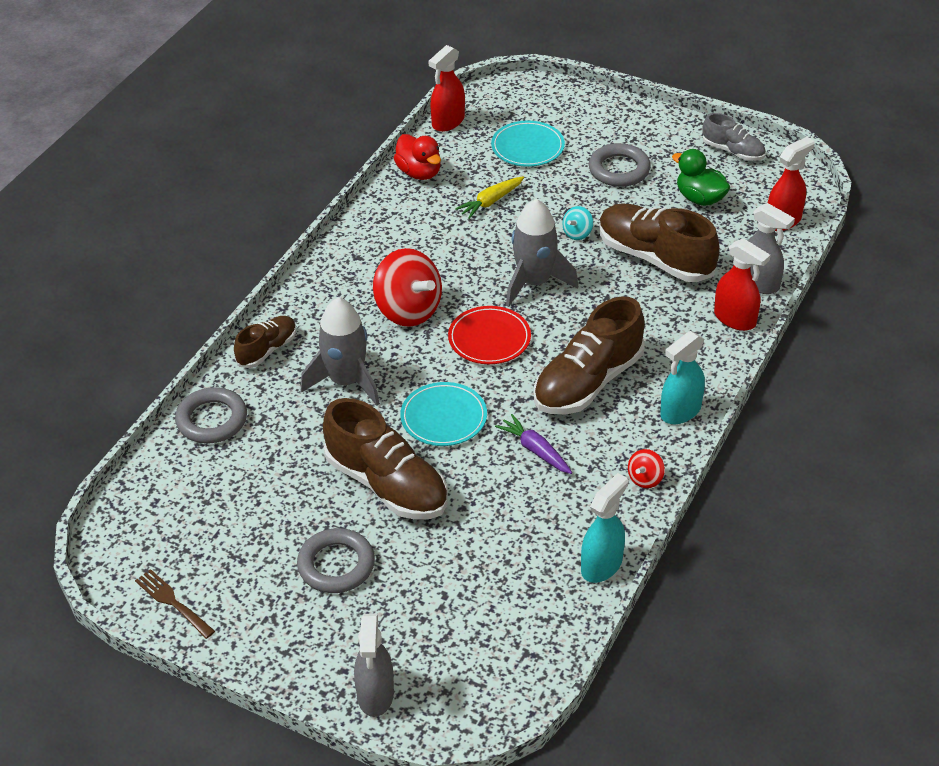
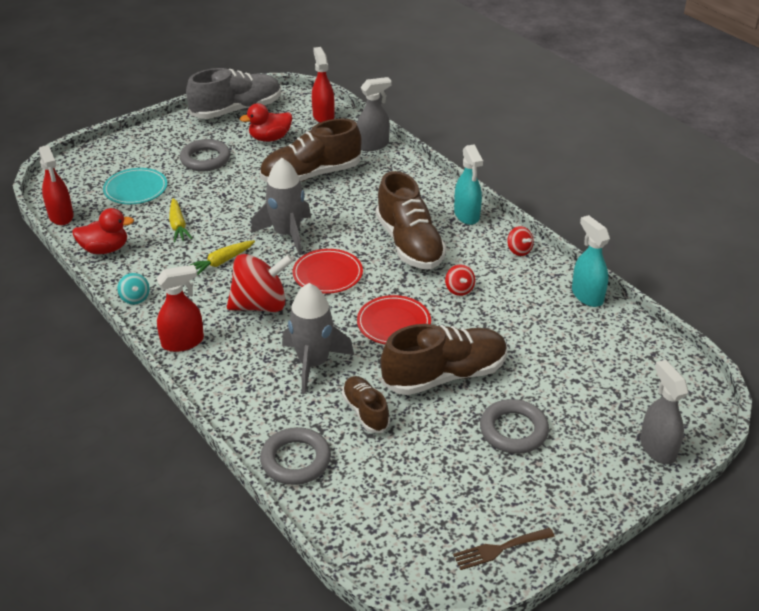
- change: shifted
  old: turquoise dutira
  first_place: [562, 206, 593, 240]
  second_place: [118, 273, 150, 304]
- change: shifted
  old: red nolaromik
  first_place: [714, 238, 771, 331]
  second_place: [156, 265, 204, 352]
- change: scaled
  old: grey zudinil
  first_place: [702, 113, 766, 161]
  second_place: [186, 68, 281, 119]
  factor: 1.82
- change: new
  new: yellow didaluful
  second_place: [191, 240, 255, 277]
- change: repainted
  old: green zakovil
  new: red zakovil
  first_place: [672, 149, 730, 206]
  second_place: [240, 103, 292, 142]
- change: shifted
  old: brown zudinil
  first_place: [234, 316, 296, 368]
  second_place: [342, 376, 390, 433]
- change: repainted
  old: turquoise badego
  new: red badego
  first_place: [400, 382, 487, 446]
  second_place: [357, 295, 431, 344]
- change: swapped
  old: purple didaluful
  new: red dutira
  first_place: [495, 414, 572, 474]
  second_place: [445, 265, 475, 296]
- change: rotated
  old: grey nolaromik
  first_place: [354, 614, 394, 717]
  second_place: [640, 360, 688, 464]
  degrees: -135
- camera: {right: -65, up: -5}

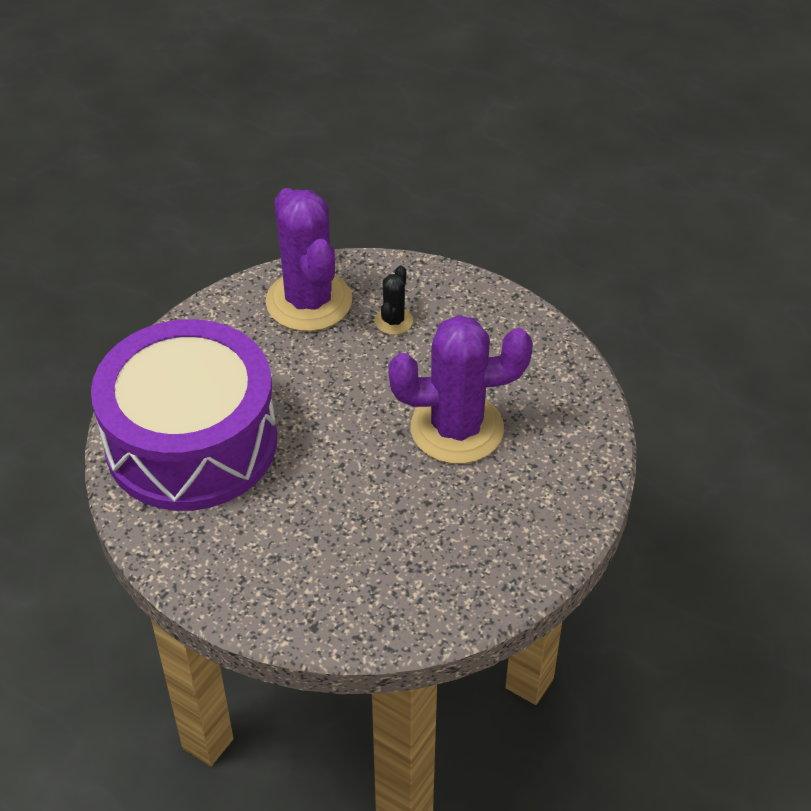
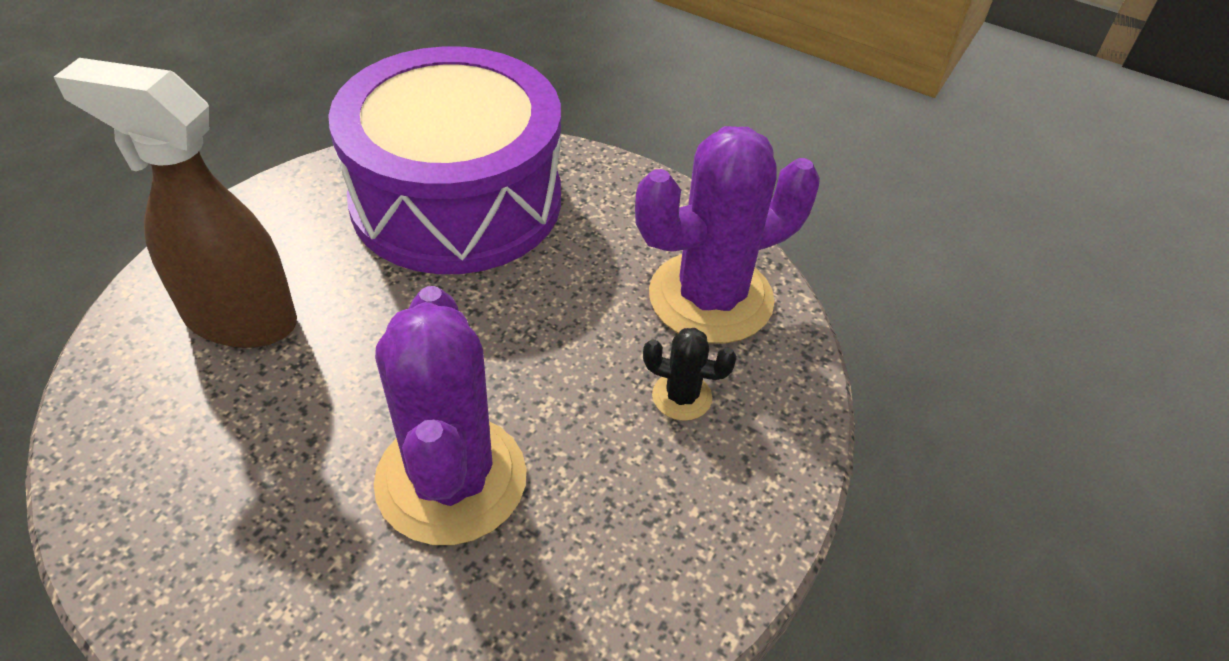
- change: new
  new: brown nolaromik
  second_place: [54, 58, 297, 348]
- camera: {right: 85, up: 0}

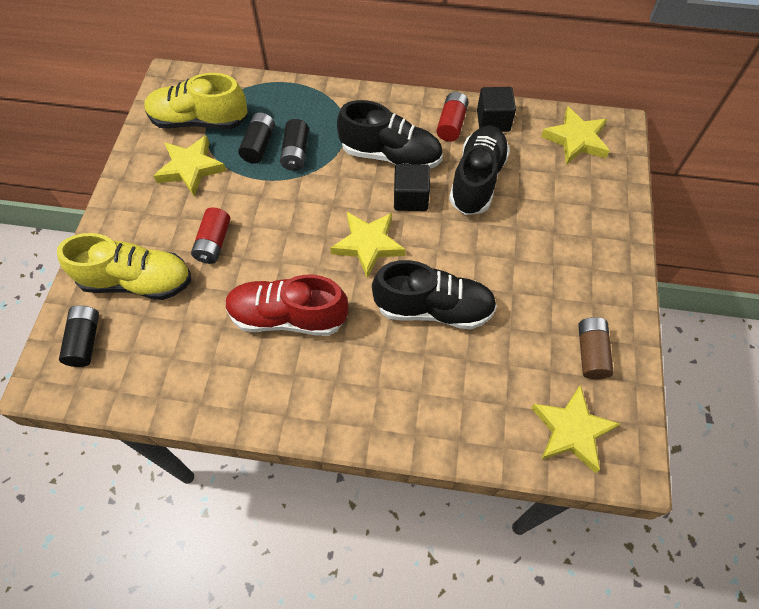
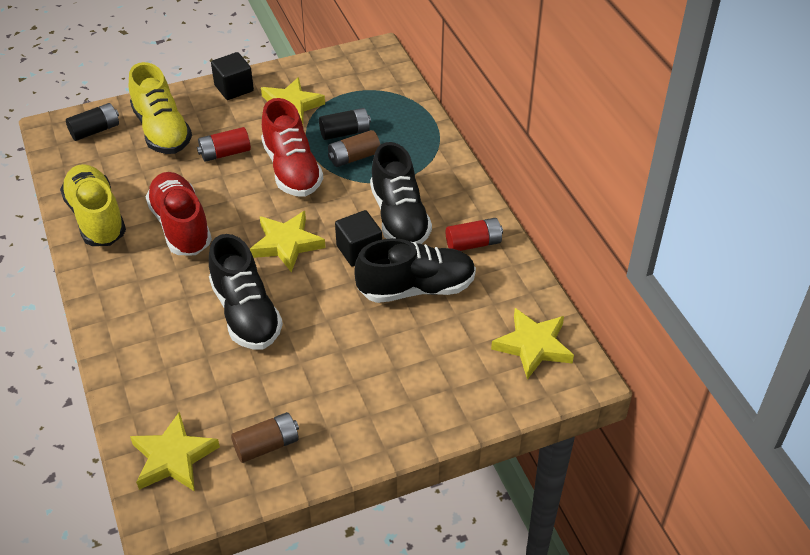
- change: shifted
  old: yellow zudinil
  first_place: [144, 73, 247, 129]
  second_place: [60, 164, 126, 246]
- change: shifted
  old: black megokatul
  first_place: [477, 87, 516, 132]
  second_place: [211, 52, 254, 100]
- change: new
  new: red zudinil
  second_place: [261, 98, 323, 197]
- change: repainted
  old: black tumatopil
  new: brown tumatopil
  first_place: [280, 119, 309, 171]
  second_place: [328, 130, 380, 167]
- camera: {right: 60, up: -15}

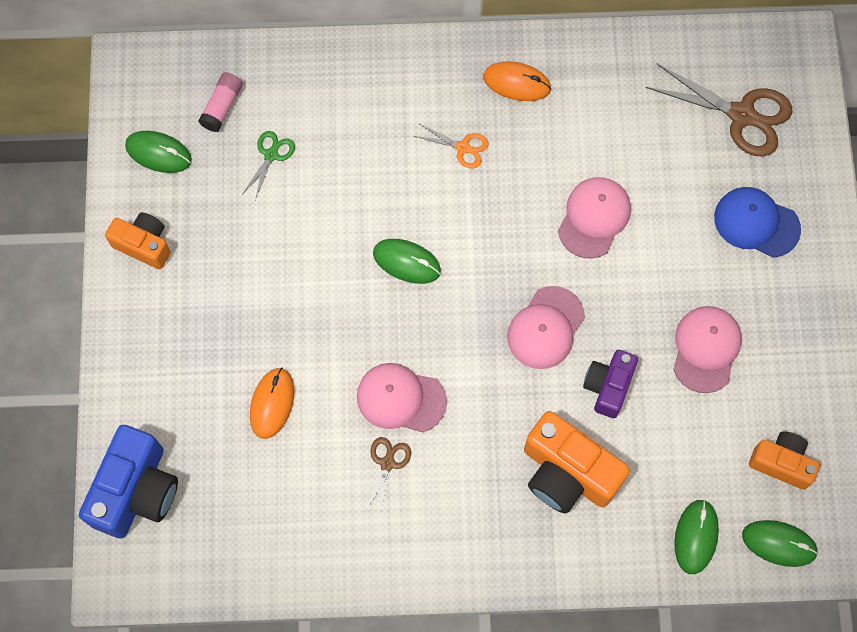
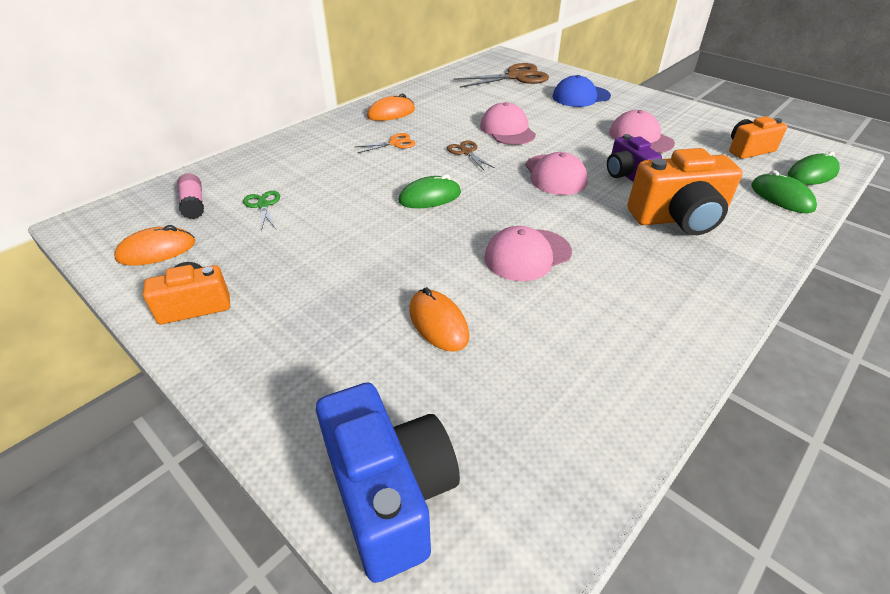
- change: repainted
  old: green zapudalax
  new: orange zapudalax
  first_place: [125, 131, 192, 173]
  second_place: [114, 225, 195, 266]
- change: shifted
  old: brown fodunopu
  first_place: [365, 437, 411, 514]
  second_place: [447, 140, 494, 170]
- camera: {right: -45, up: -30}

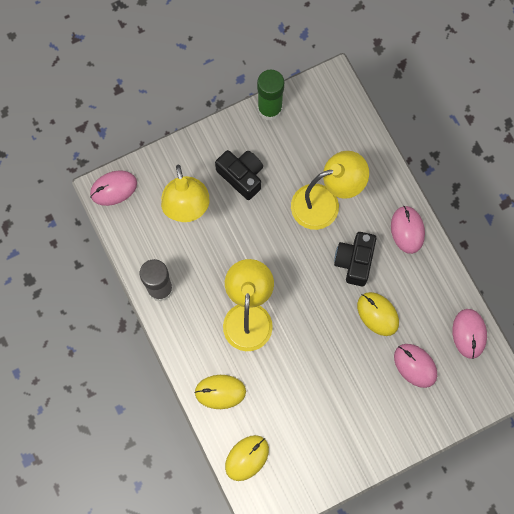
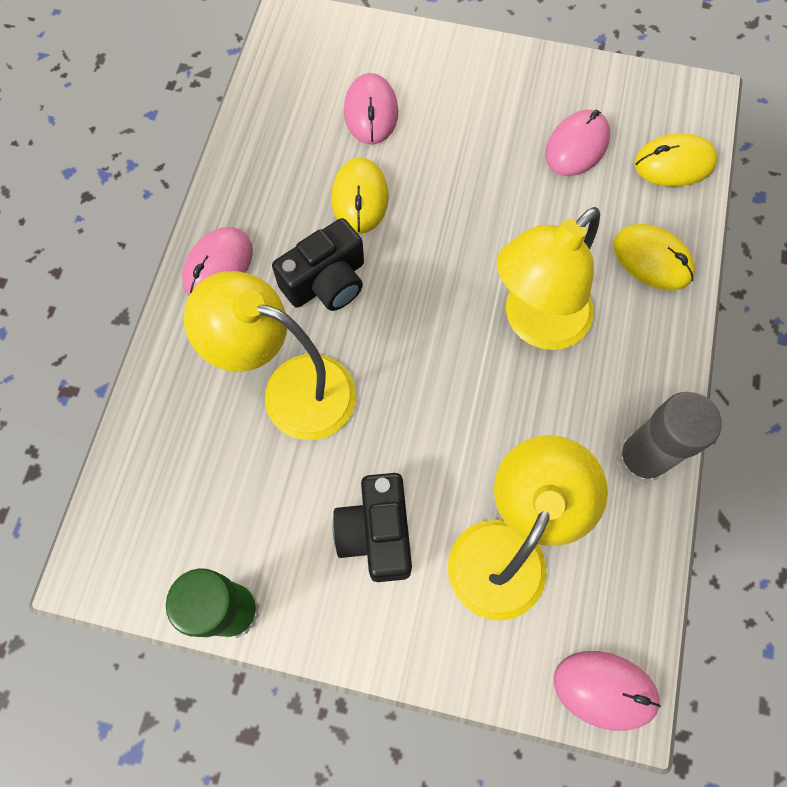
- change: shifted
  old: pink zapudalax
  first_place: [452, 309, 487, 359]
  second_place: [545, 110, 610, 176]
- camera: {right: -140, up: -5}

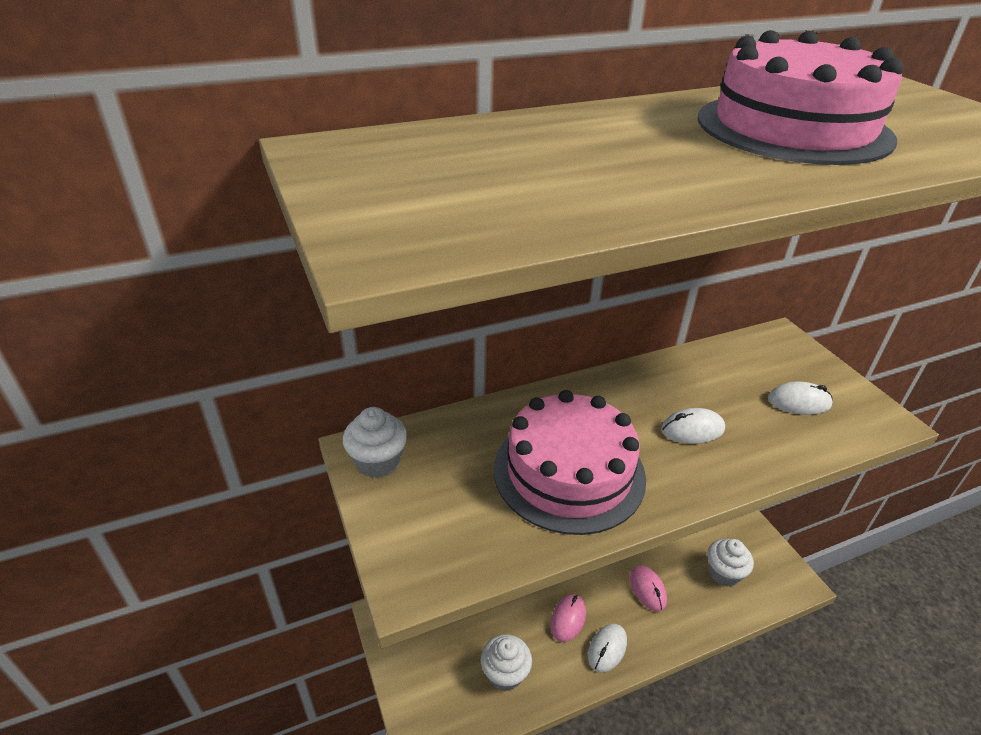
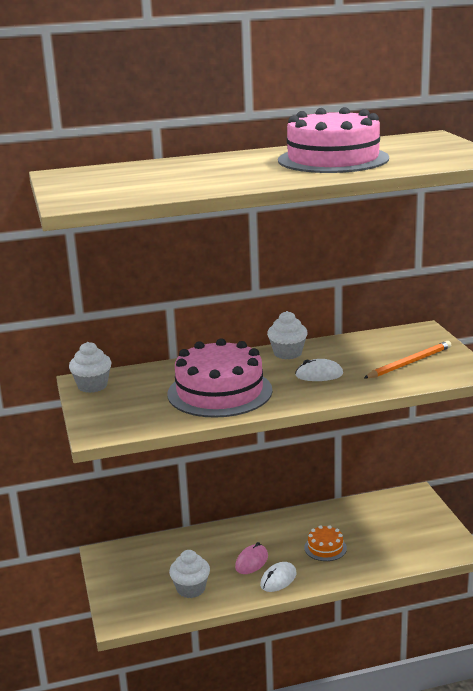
- change: shifted
  old: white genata
  first_place: [707, 539, 754, 587]
  second_place: [267, 311, 308, 359]
- change: swapped
  old: pink zapudalax
  new: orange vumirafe
  first_place: [630, 565, 667, 611]
  second_place: [304, 525, 347, 561]
- change: swapped
  old: white zapudalax
  new: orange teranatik
  first_place: [768, 382, 833, 415]
  second_place: [364, 341, 451, 378]
- camera: {right: 10, up: -15}

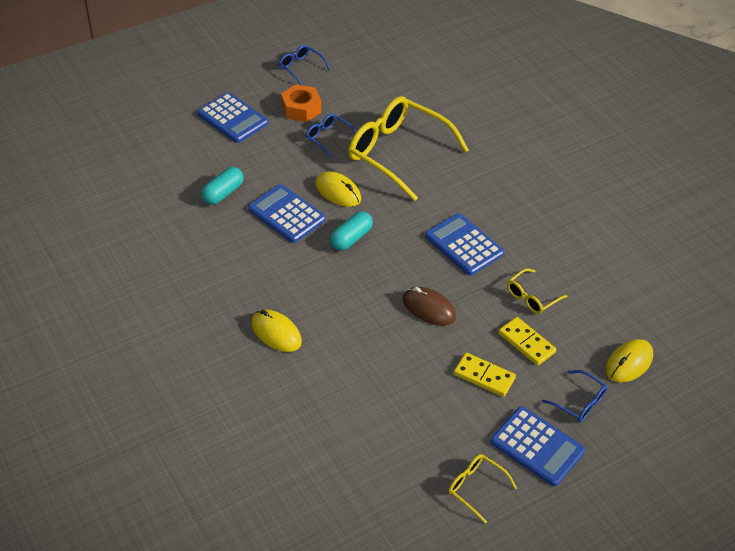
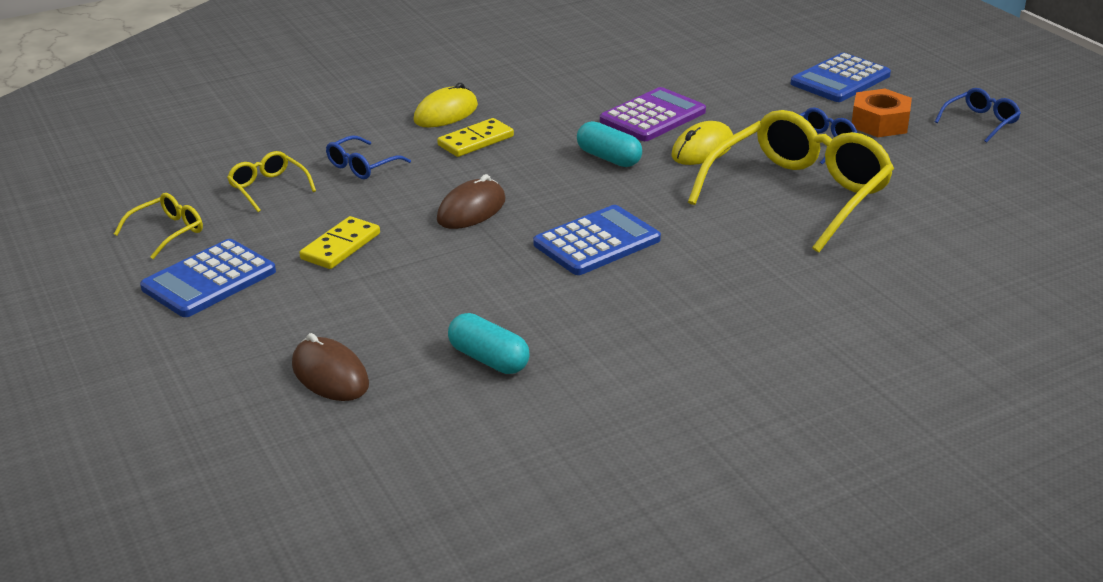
- change: shifted
  old: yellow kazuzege
  first_place: [507, 268, 567, 314]
  second_place: [227, 151, 316, 212]
- change: repainted
  old: yellow zapudalax
  new: brown zapudalax
  first_place: [606, 339, 653, 383]
  second_place: [292, 333, 369, 401]
- change: shifted
  old: blue kazuzege
  first_place: [542, 370, 608, 422]
  second_place: [326, 135, 411, 179]
- change: shifted
  old: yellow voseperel
  first_place: [499, 317, 556, 366]
  second_place: [437, 118, 514, 157]
- change: shifted
  old: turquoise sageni
  first_place: [201, 167, 244, 205]
  second_place: [448, 313, 530, 374]
- change: repainted
  old: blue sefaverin
  new: purple sefaverin
  first_place: [248, 184, 326, 243]
  second_place: [600, 87, 706, 141]
- camera: {right: 95, up: -15}

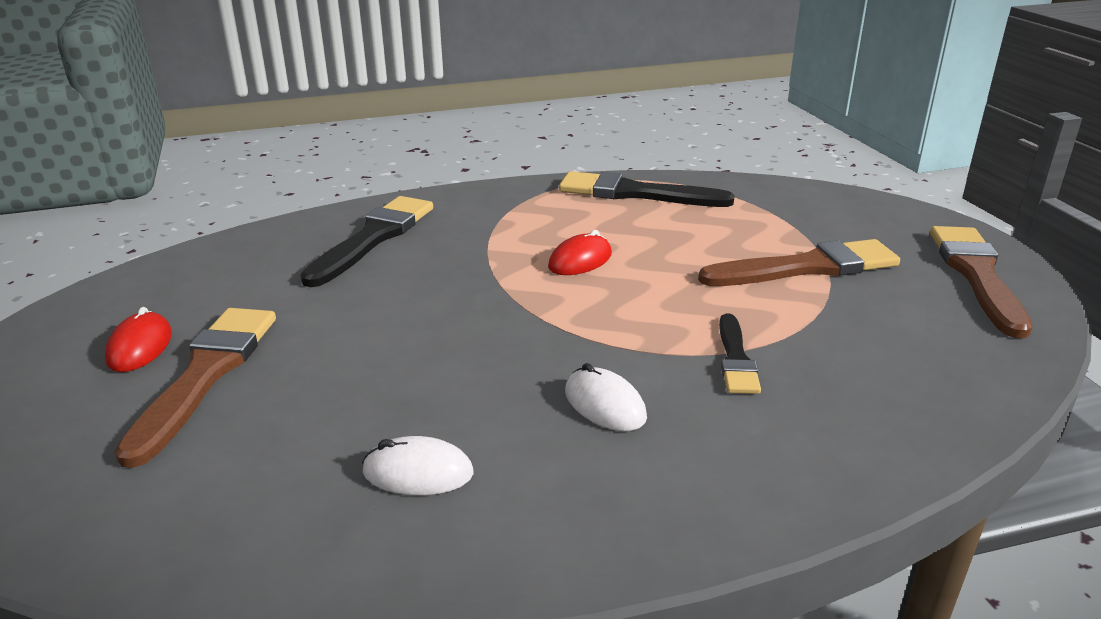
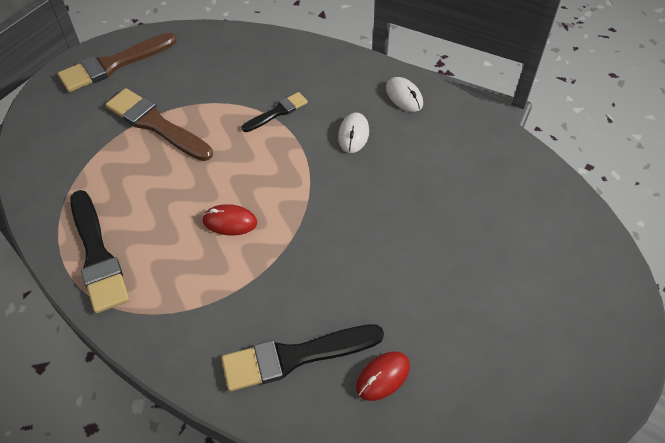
- change: shifted
  old: red zapudalax
  first_place: [105, 307, 172, 372]
  second_place: [356, 351, 410, 401]
- change: shifted
  old: white zapudalax
  first_place: [362, 436, 474, 495]
  second_place: [386, 77, 423, 112]
- change: gone
  old: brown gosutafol
  first_place: [115, 308, 276, 468]
- camera: {right: -130, up: 25}

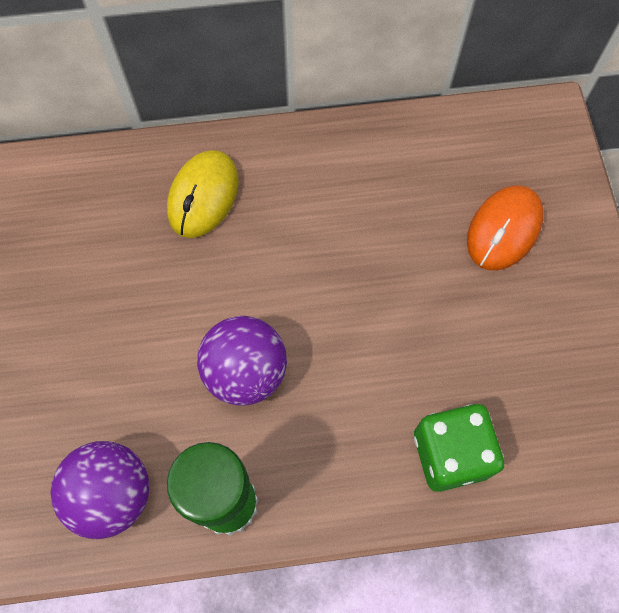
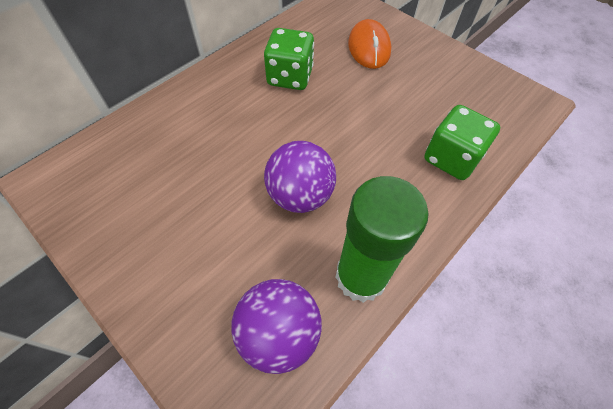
- change: new
  new: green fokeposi
  second_place: [264, 28, 314, 90]
- change: gone
  old: yellow zapudalax
  first_place: [167, 150, 239, 238]
- camera: {right: -40, up: -10}

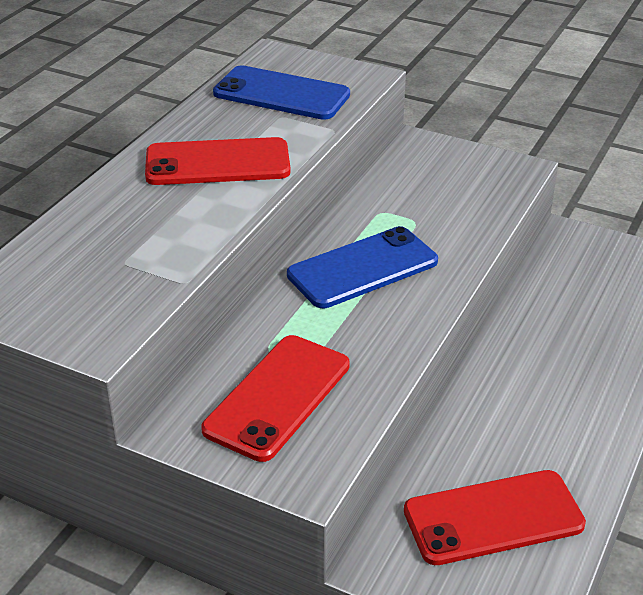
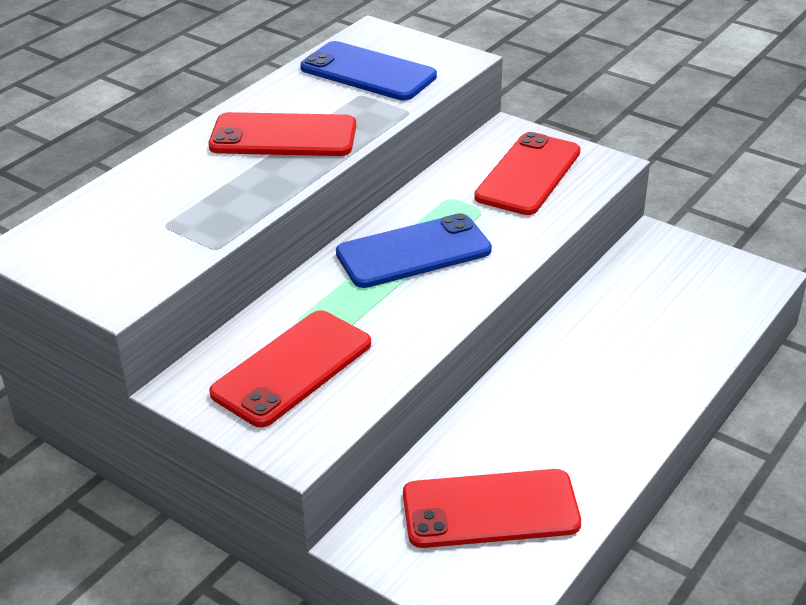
- change: new
  new: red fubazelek
  second_place: [474, 132, 581, 215]
- camera: {right: 10, up: 0}

